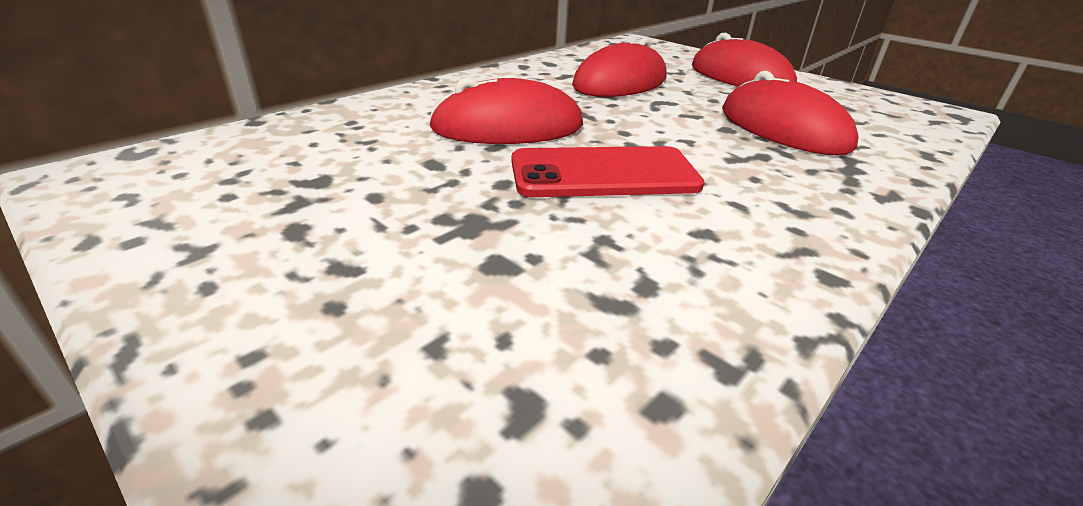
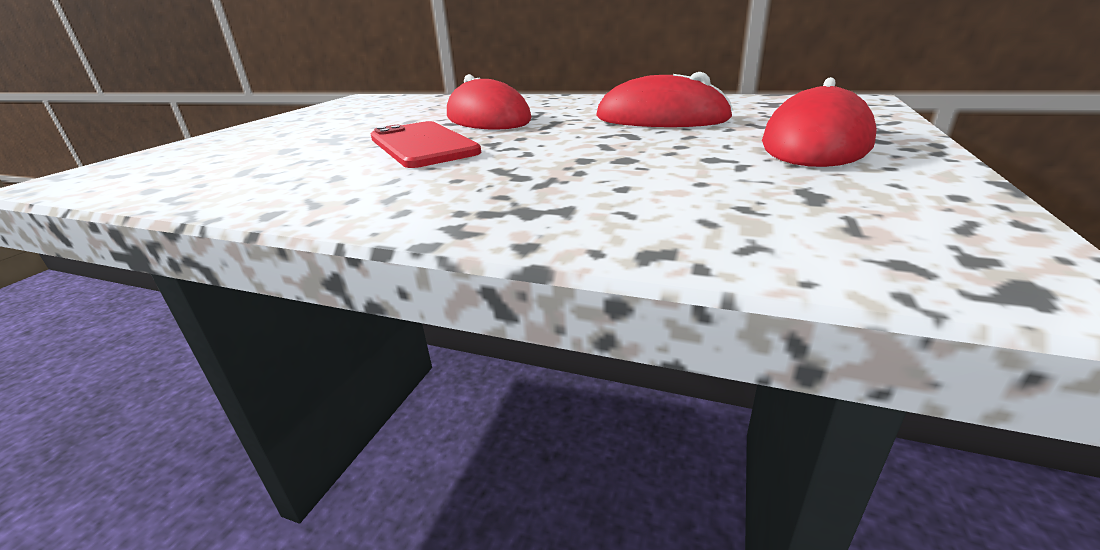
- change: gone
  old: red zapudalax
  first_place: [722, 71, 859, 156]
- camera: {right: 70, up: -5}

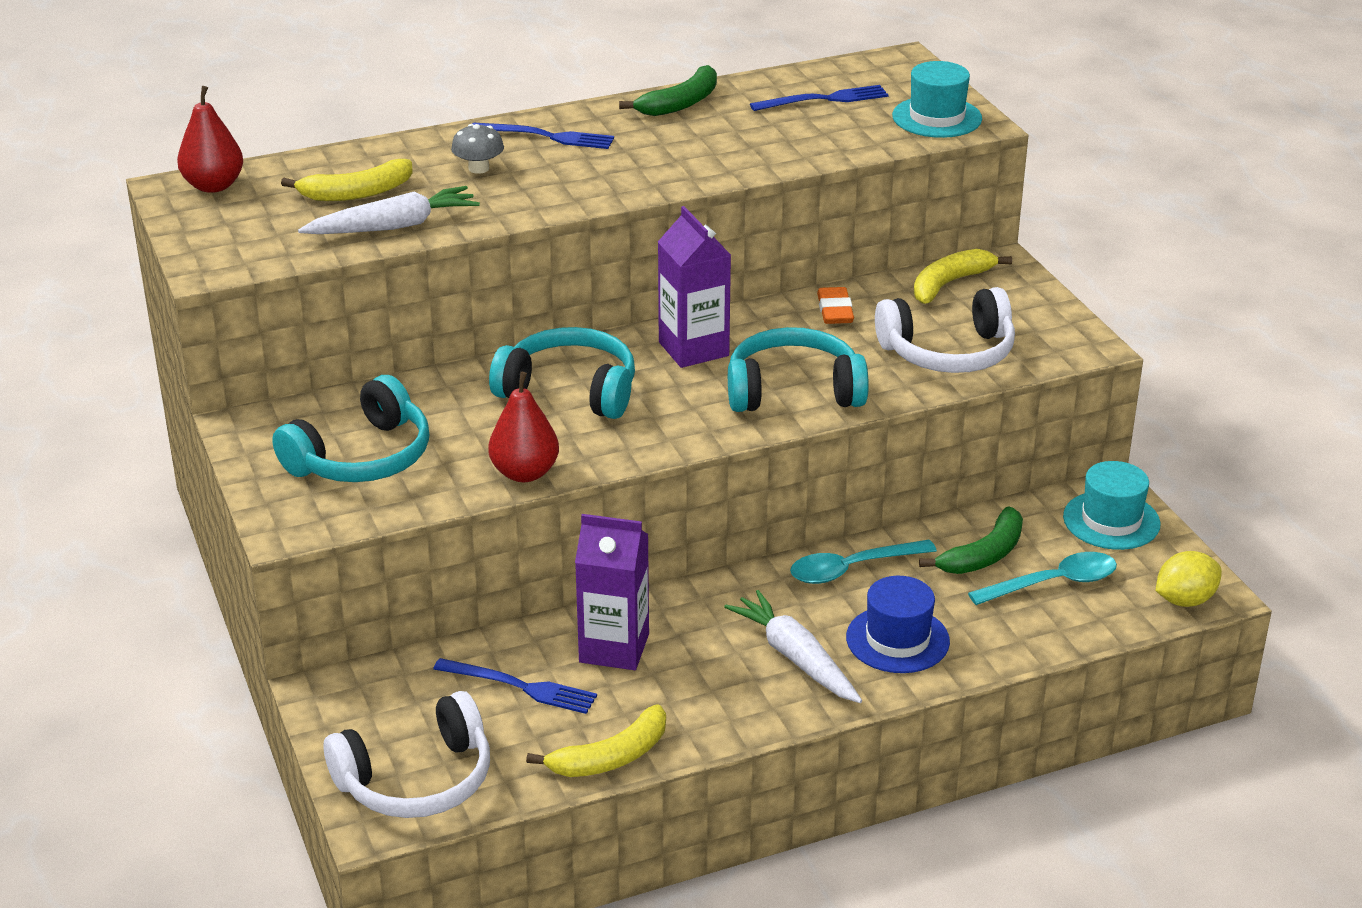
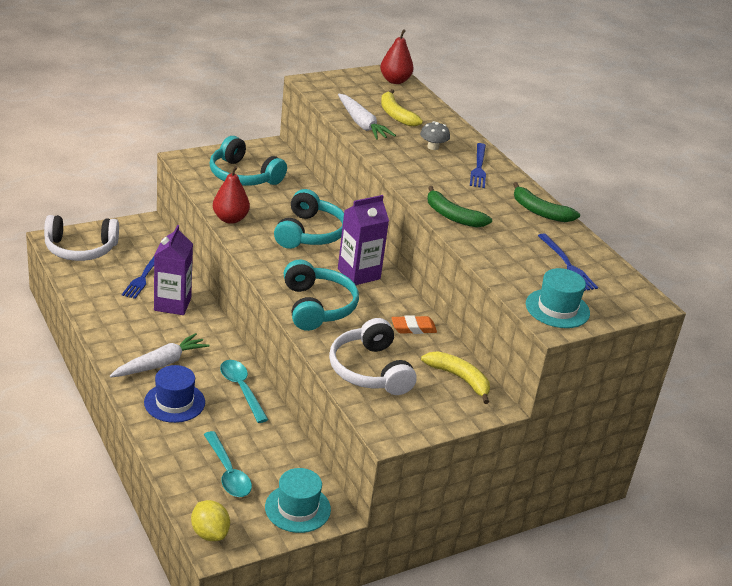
- change: rotated
  old: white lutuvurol
  first_place: [323, 691, 490, 818]
  second_place: [44, 215, 119, 261]
  degrees: -60
- change: shifted
  old: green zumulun
  first_place: [919, 507, 1023, 574]
  second_place: [427, 186, 492, 228]
- change: gone
  old: yellow zumulun
  first_place: [526, 704, 666, 777]
- camera: {right: 80, up: 0}

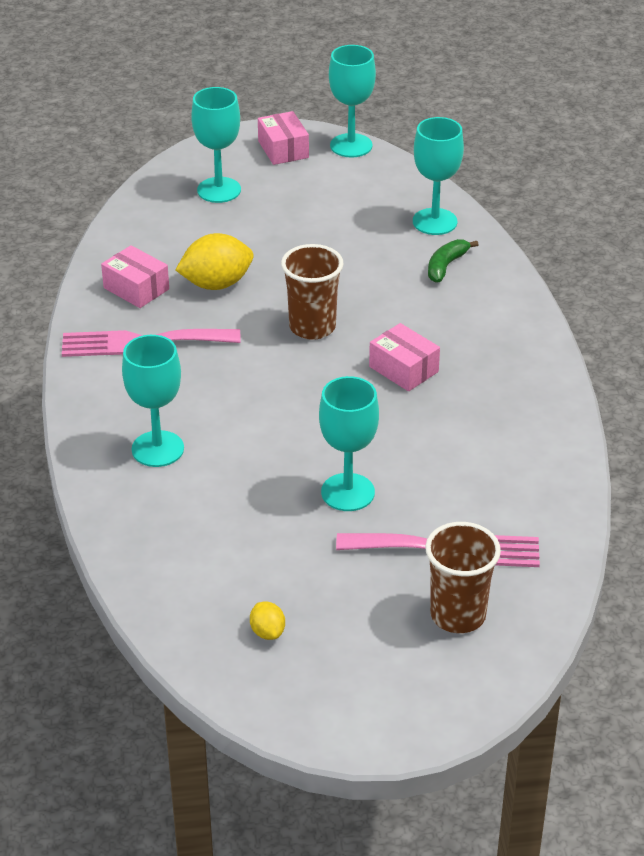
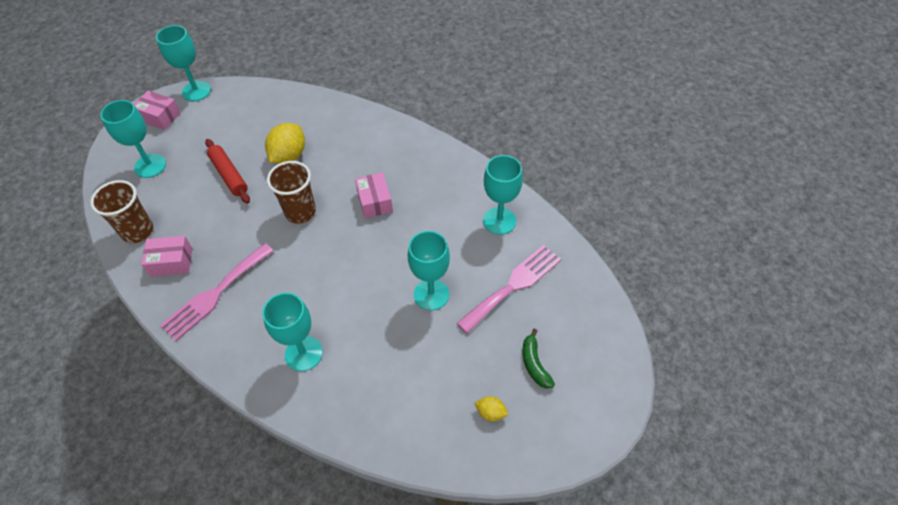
- change: shifted
  old: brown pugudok
  first_place: [425, 522, 501, 633]
  second_place: [90, 180, 153, 243]
- change: new
  new: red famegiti
  second_place: [205, 139, 250, 204]
- change: shifted
  old: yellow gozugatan
  first_place: [176, 233, 254, 290]
  second_place: [265, 123, 305, 164]
- change: rotated
  old: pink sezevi
  first_place: [369, 323, 440, 391]
  second_place: [355, 172, 393, 218]
  degrees: 75
- change: shifted
  old: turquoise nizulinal
  first_place: [413, 117, 464, 235]
  second_place: [483, 155, 523, 235]
- change: shifted
  old: green zumulun
  first_place: [428, 239, 478, 283]
  second_place: [522, 328, 555, 389]
- camera: {right: -45, up: 15}

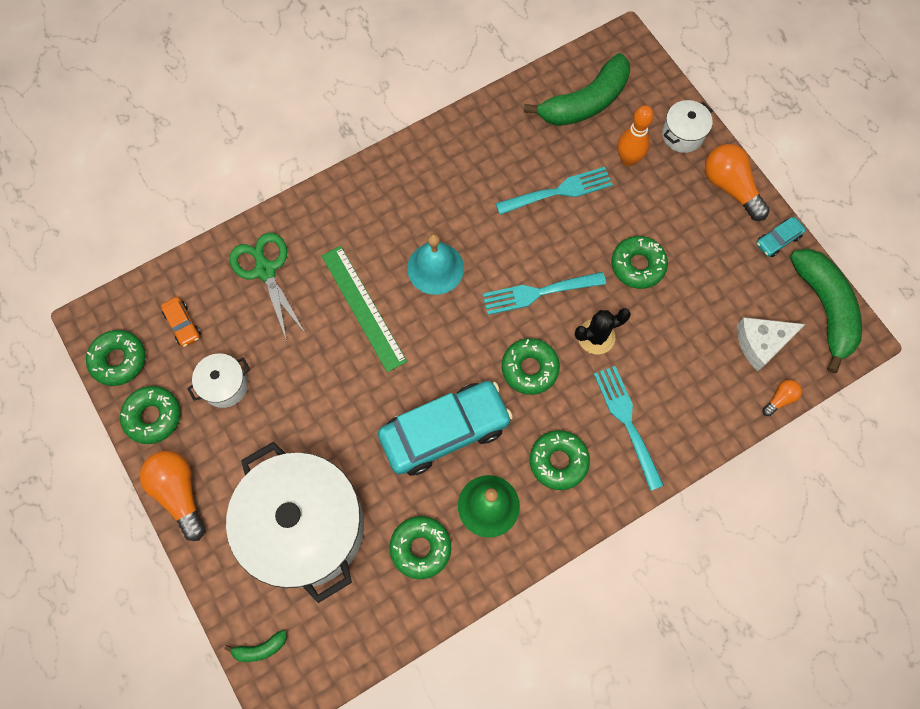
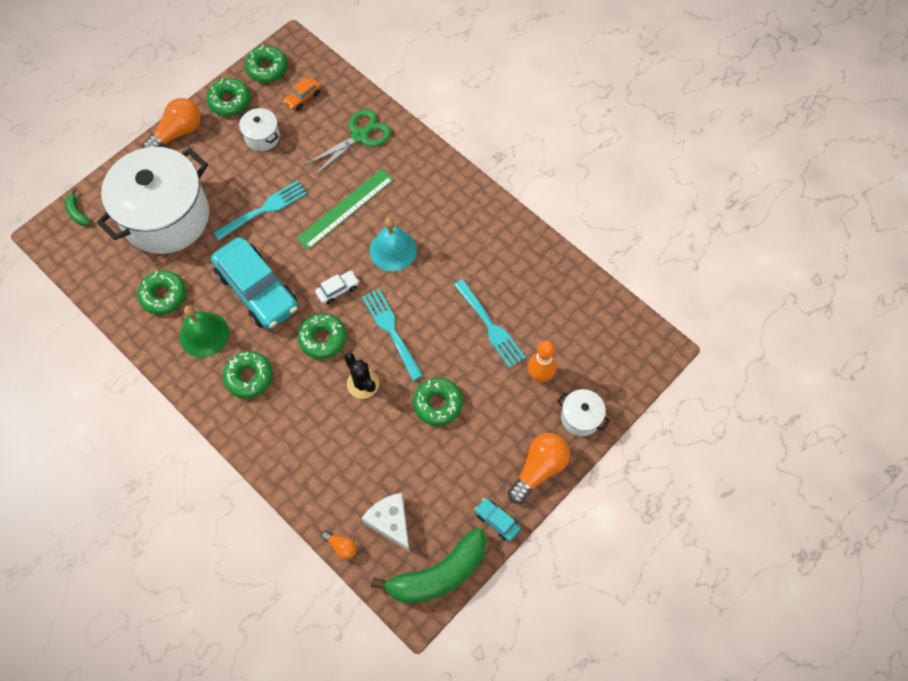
- change: shifted
  old: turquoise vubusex
  first_place: [594, 366, 664, 491]
  second_place: [213, 181, 307, 240]
- change: new
  new: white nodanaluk
  second_place: [315, 271, 359, 304]
- change: gone
  old: green zumulun
  first_place: [524, 53, 630, 126]
- camera: {right: 75, up: -5}

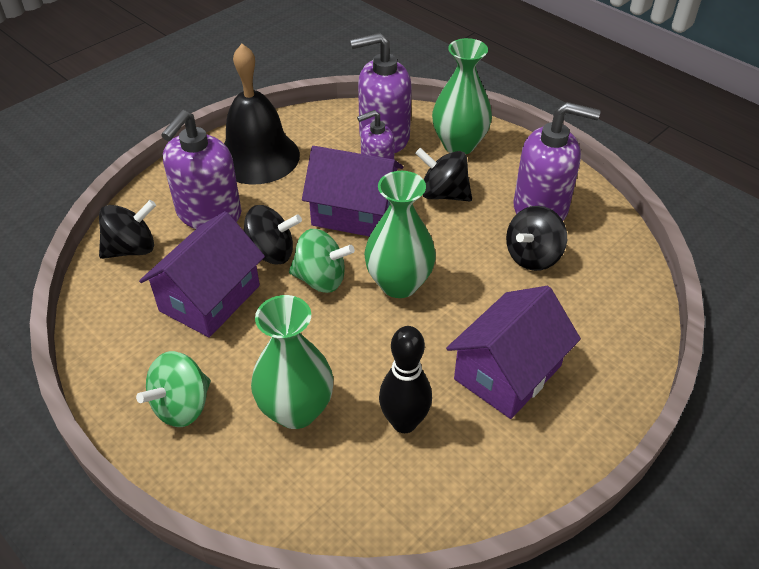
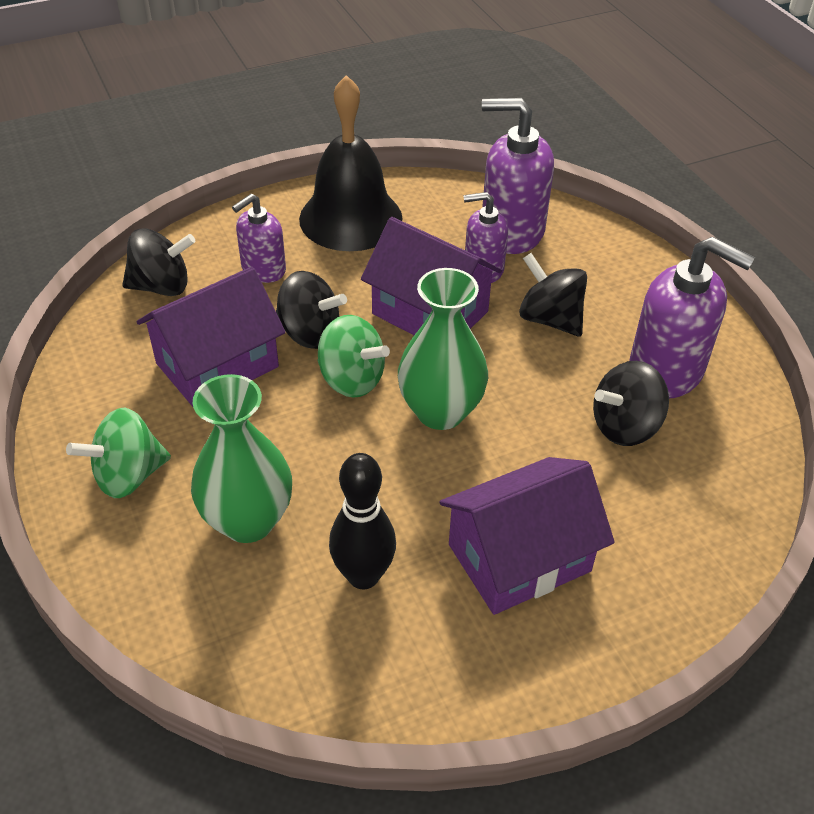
- change: scaled
  old: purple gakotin
  first_place: [161, 110, 242, 229]
  second_place: [232, 194, 286, 283]
  factor: 0.6
- change: gone
  old: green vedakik
  first_place: [432, 38, 492, 154]
- camera: {right: 20, up: 0}

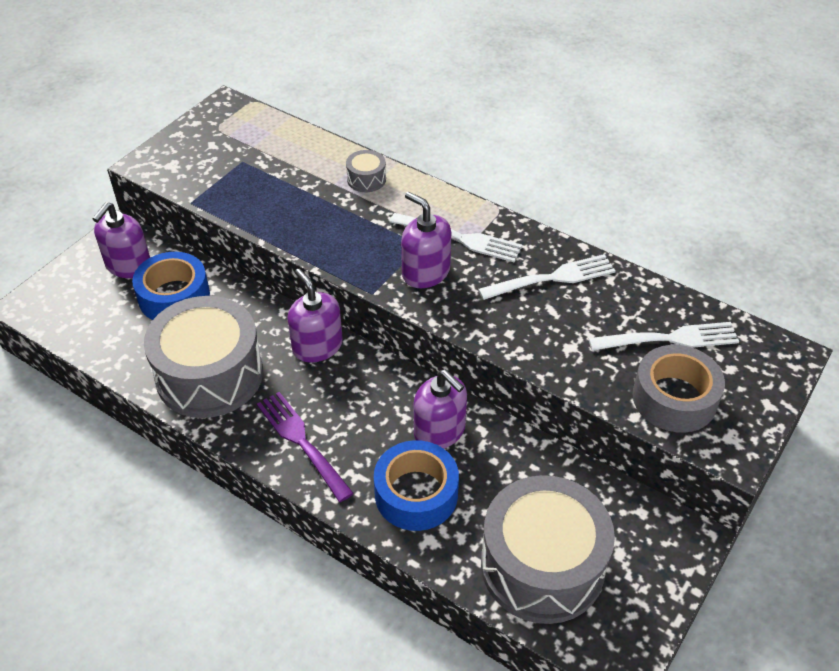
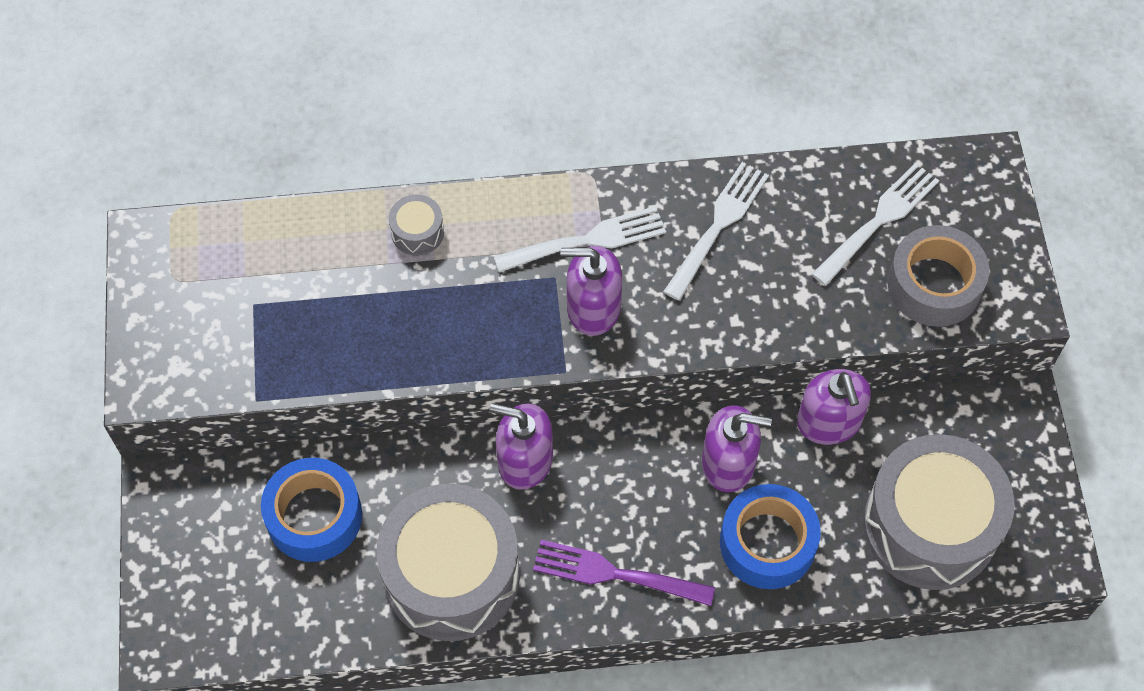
- change: shifted
  old: purple gakotin
  first_place: [92, 202, 150, 278]
  second_place: [797, 369, 871, 445]
- camera: {right: -40, up: 15}

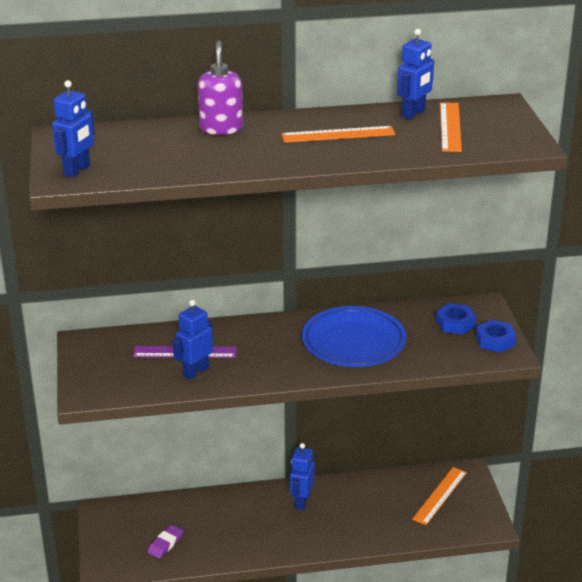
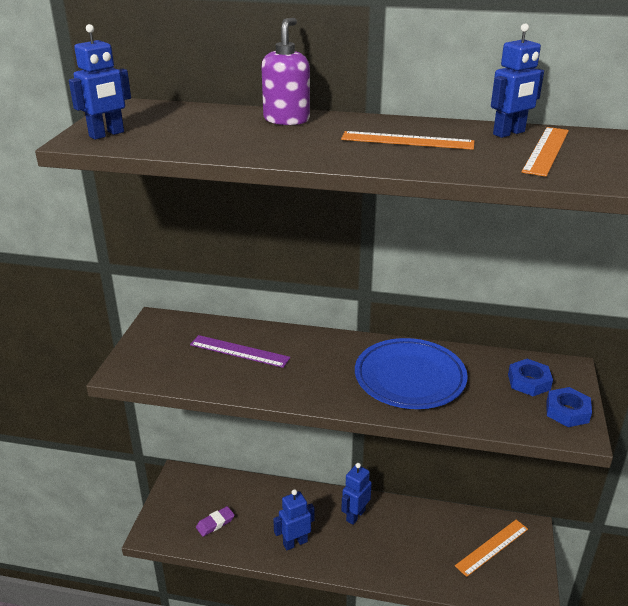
- change: shifted
  old: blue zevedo
  first_place: [173, 300, 213, 380]
  second_place: [273, 489, 314, 550]
- camera: {right: 20, up: 0}

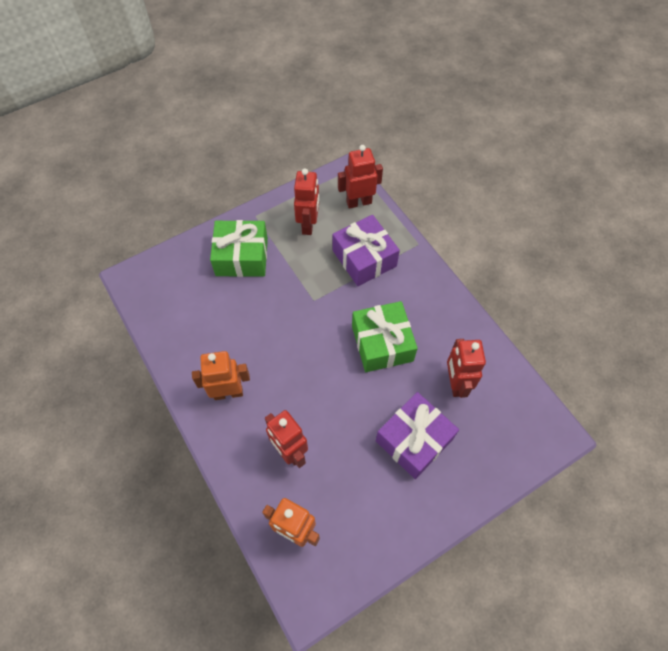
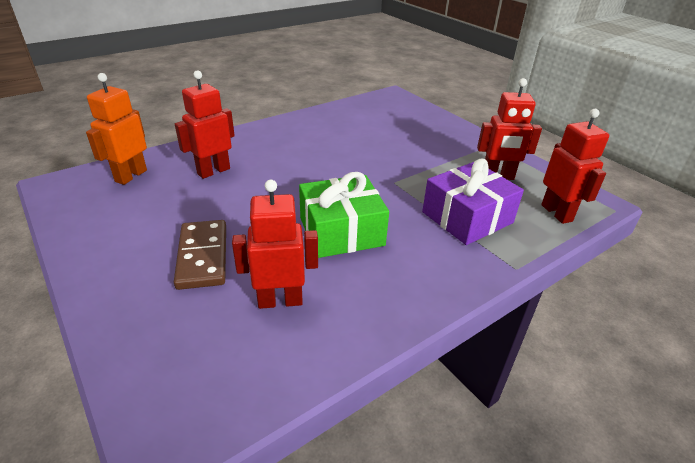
- change: swapped
  old: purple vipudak
  new: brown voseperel
  first_place: [376, 392, 459, 479]
  second_place: [174, 220, 226, 290]
- change: gone
  old: orange zevedo
  first_place: [192, 351, 250, 400]
- change: gone
  old: green vipudak
  first_place: [210, 220, 268, 277]
- camera: {right: 85, up: -25}

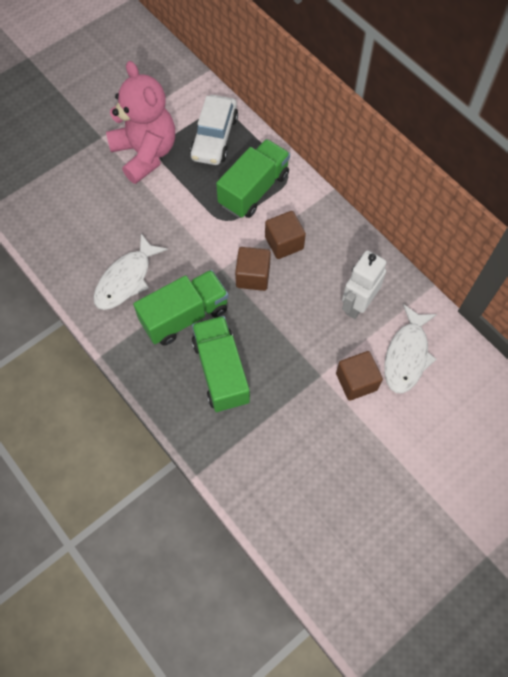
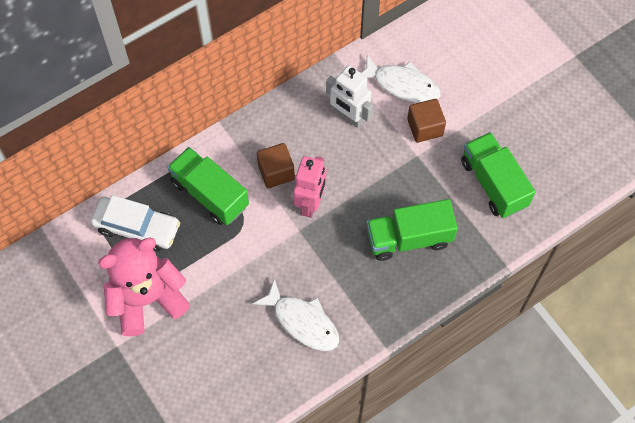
- change: swapped
  old: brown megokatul
  new: pink zevedo
  first_place: [235, 247, 271, 291]
  second_place: [294, 156, 326, 218]
- change: shifted
  old: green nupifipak
  first_place: [133, 270, 229, 346]
  second_place: [461, 132, 535, 218]
- camera: {right: -85, up: 0}

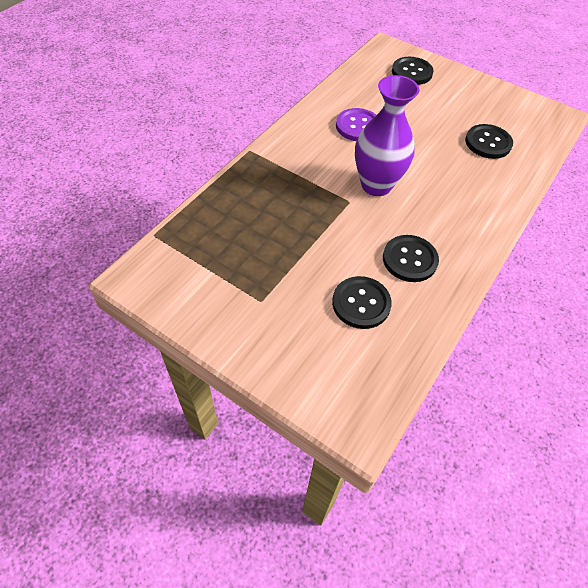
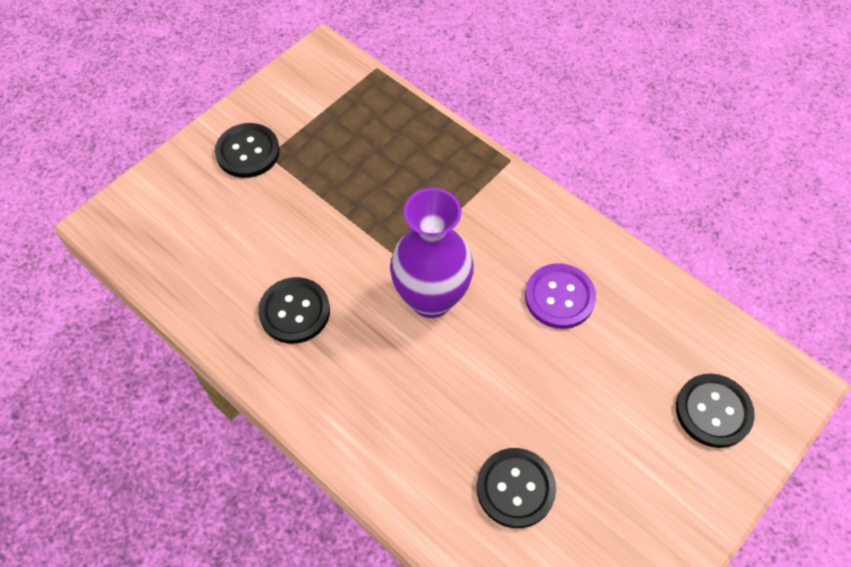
- change: shifted
  old: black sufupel
  first_place: [332, 276, 392, 329]
  second_place: [215, 123, 280, 178]
- camera: {right: 100, up: 5}

